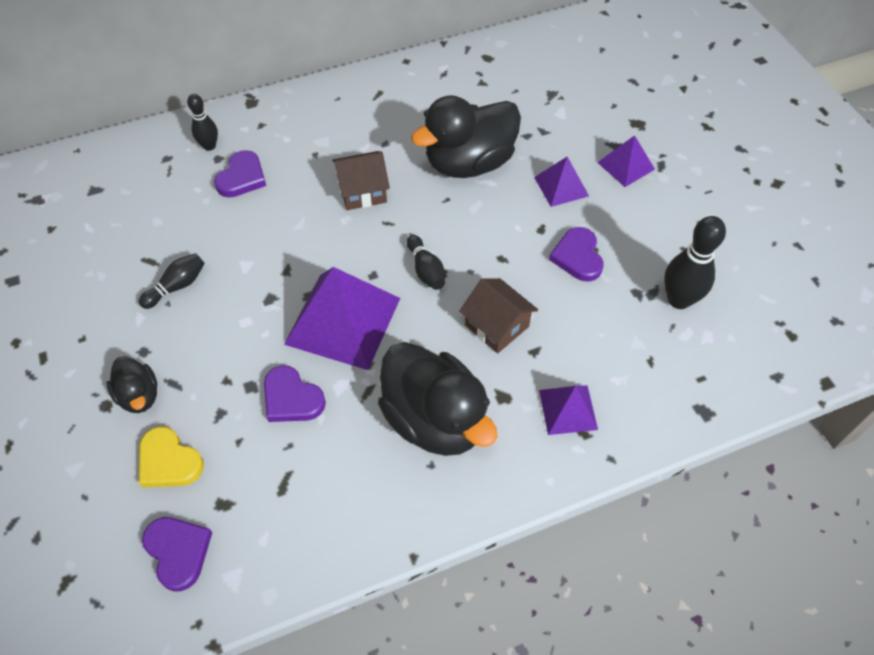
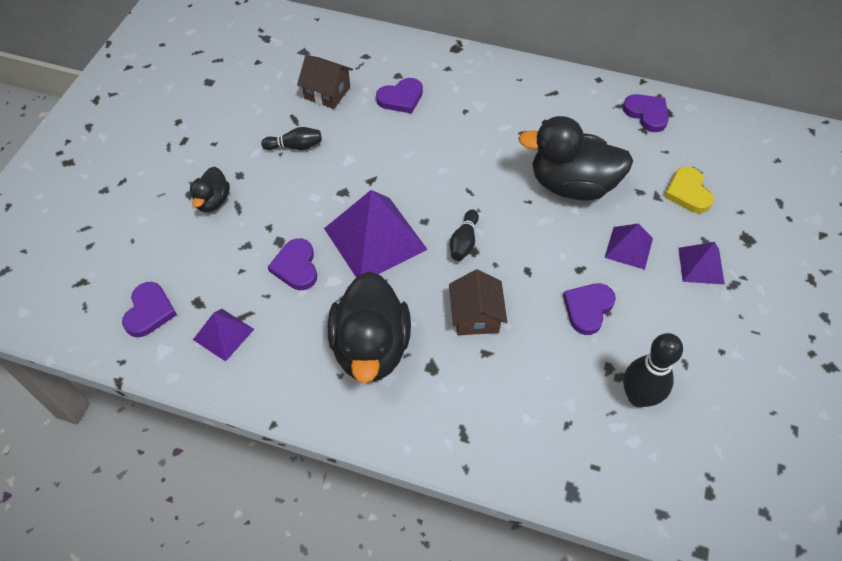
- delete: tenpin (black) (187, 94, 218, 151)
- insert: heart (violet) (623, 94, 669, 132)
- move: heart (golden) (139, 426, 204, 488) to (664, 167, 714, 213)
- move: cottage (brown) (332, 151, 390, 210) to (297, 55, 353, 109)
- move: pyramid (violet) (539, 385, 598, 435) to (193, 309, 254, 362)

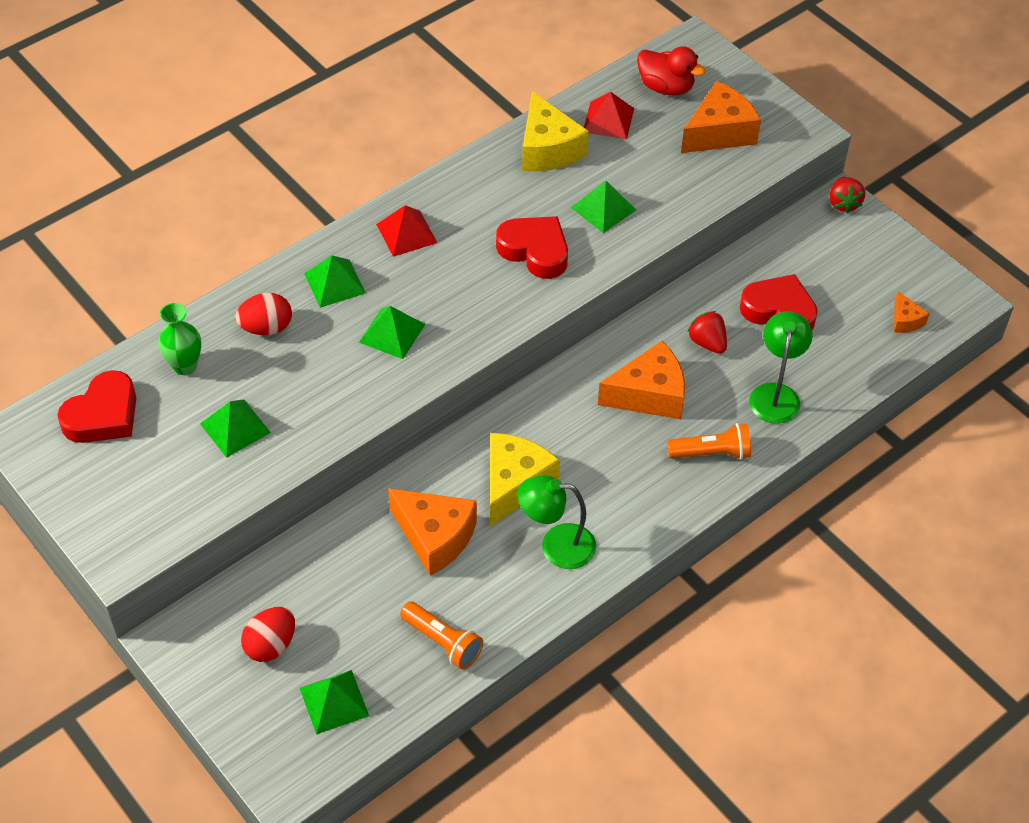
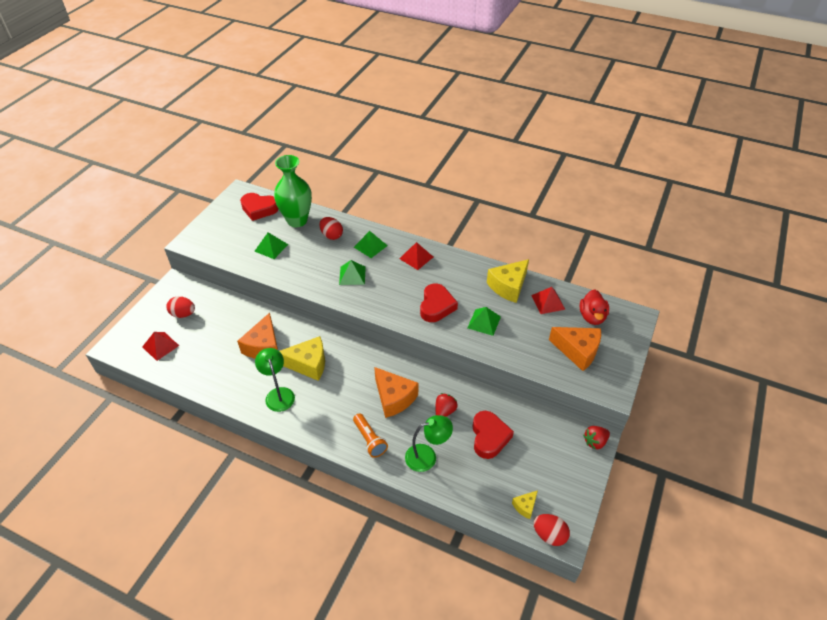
- delete: torch (orange-coloured) (400, 601, 483, 669)
- insert: toy egg (crimson) (533, 514, 570, 546)
- recolor: pyramid (leaf-green) (300, 670, 369, 735) to pyramid (crimson) (142, 332, 179, 361)
- recolor: cheese (orange-coloured) (894, 291, 930, 333) to cheese (golden) (512, 490, 538, 519)
- resize: vase (leaf-green) (158, 303, 201, 375) = (274, 155, 312, 227) x1.85

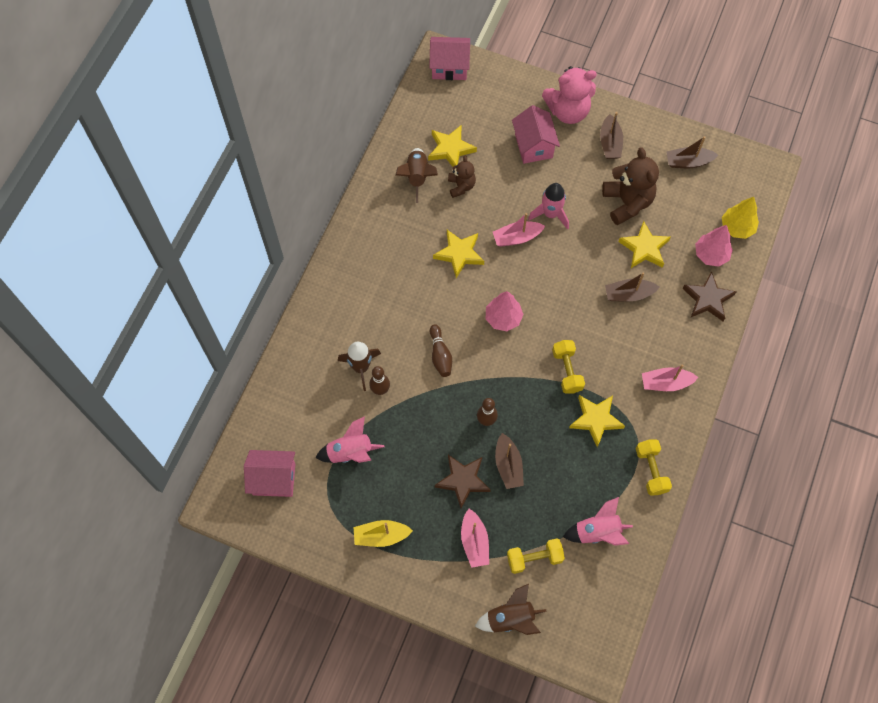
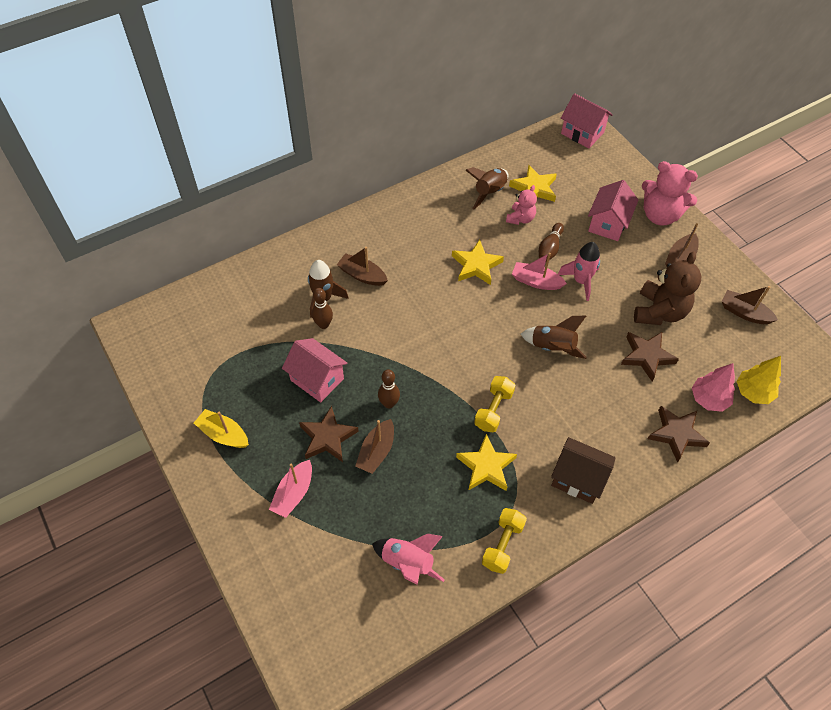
- delete: rocket (rosy) (316, 416, 384, 463)
- delete: toy tree (rosy) (486, 291, 524, 331)
- delete: dumbbell (golden) (507, 539, 565, 574)
- move: cottage (rosy) (244, 450, 295, 497) to (282, 338, 348, 402)
- move: tenpin (brown) (430, 324, 452, 377) to (539, 223, 564, 261)
- move: rocket (brown) (475, 584, 547, 635) to (521, 316, 587, 359)
- move: toy boat (brown) (605, 272, 659, 301) to (337, 247, 388, 286)
- replace: toy boat (rosy) (642, 364, 698, 391) to cottage (brown) (551, 437, 616, 504)
- recolor: stuffed bear (brown) (448, 156, 476, 198) to stuffed bear (rosy) (506, 185, 537, 225)
- recolor: star (golden) (618, 221, 671, 268) to star (brown) (621, 332, 679, 381)

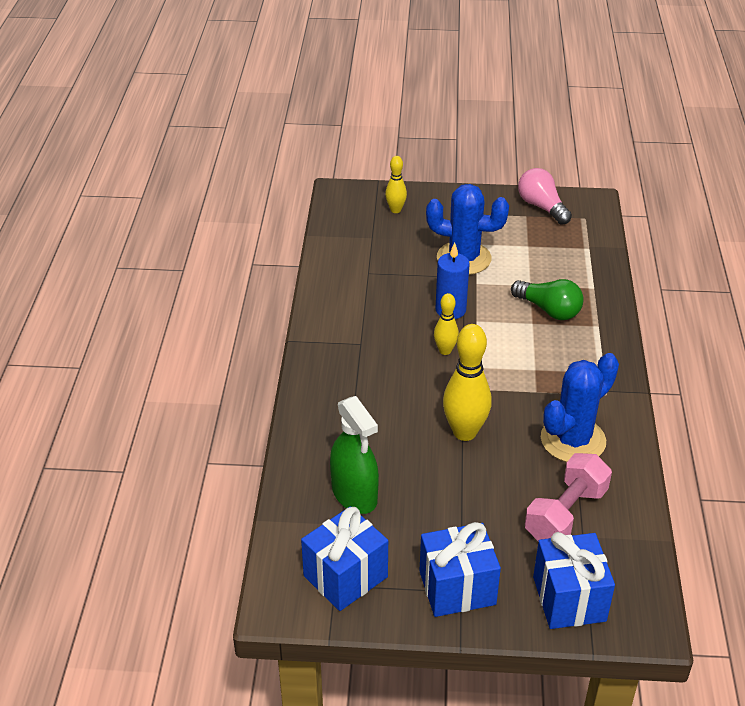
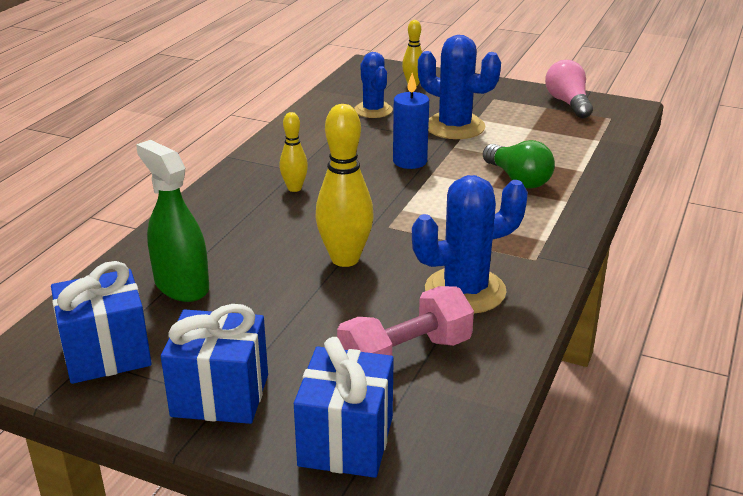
- insert: prickly plant (blue) (354, 52, 393, 118)
- move: tenpin (golden) (434, 293, 459, 355) to (279, 112, 308, 192)
- rotate: spray bottle (leaf-green) (330, 396, 379, 514) = (136, 140, 209, 302) 150 degrees clockwise

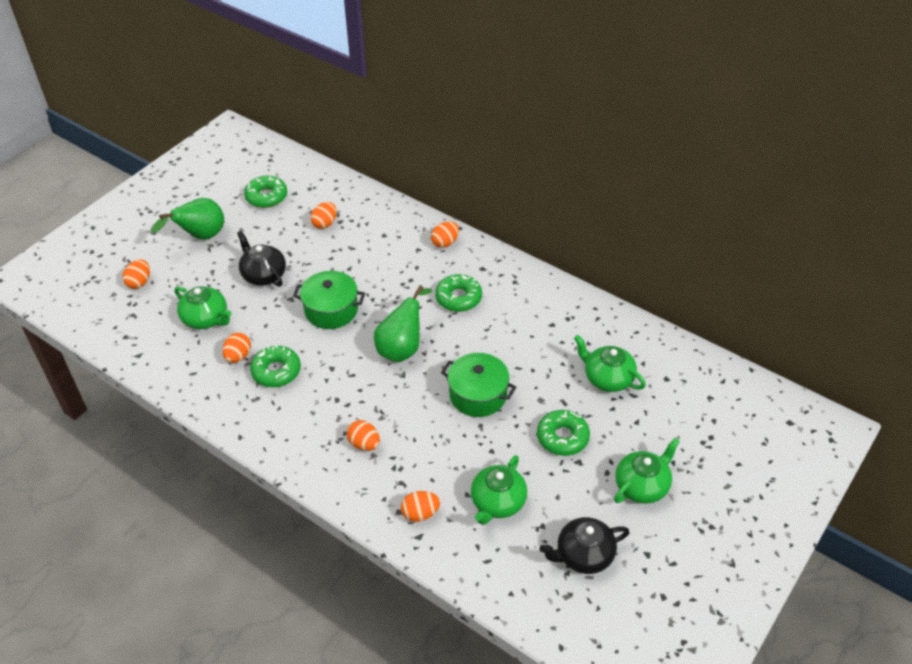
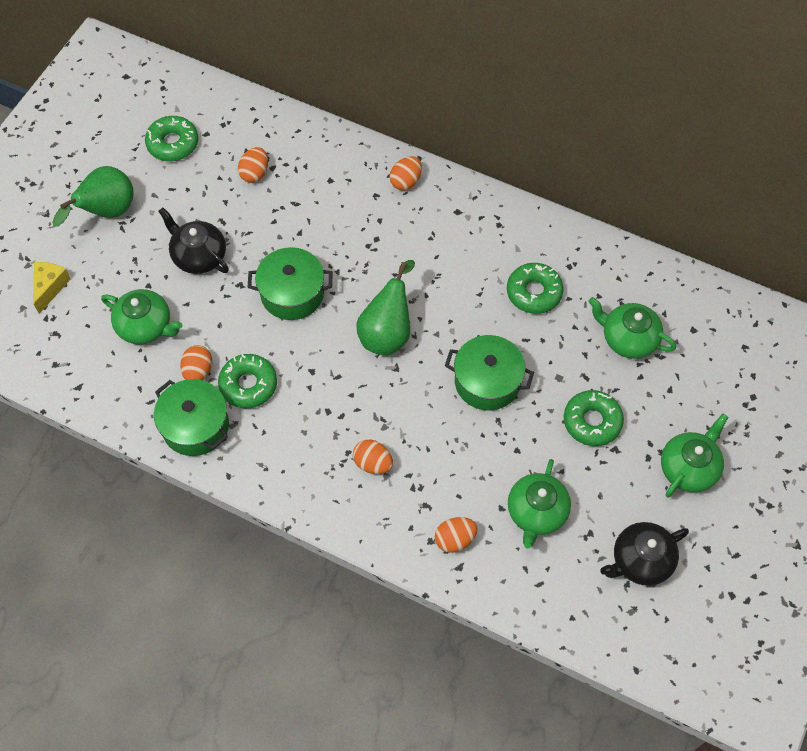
- insert: pot (leaf-green) (154, 379, 229, 456)
- move: glazed donut (leaf-green) (435, 274, 482, 312) to (507, 263, 563, 314)
- replace: toy egg (orange-coloured) (123, 259, 150, 289) to cheese (golden) (34, 262, 71, 314)

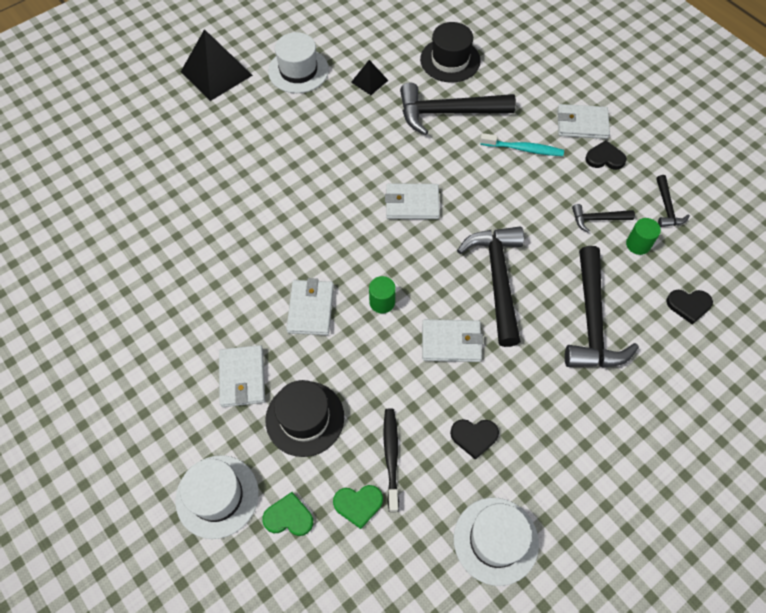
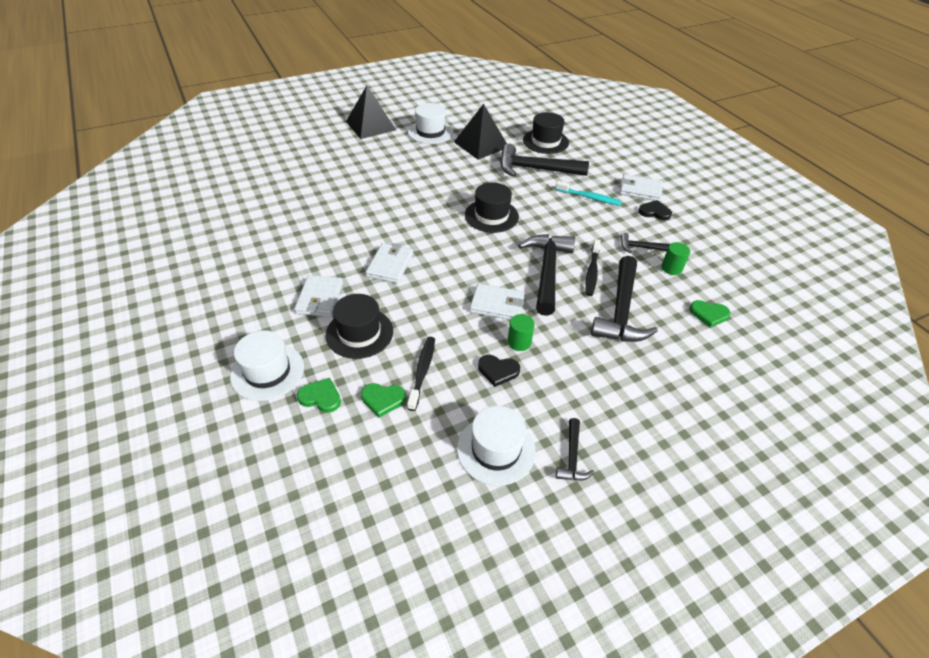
- insert: dental brush (black) (585, 239, 601, 296)
- move: cylinder (leaf-green) (369, 276, 396, 314) to (508, 314, 535, 351)
- move: hammer (black) (656, 175, 690, 227) to (556, 418, 594, 481)
- replace: billfold (snow-white) (385, 184, 440, 219) to hat (black) (465, 182, 519, 233)
- recolor: heart (black) (667, 290, 713, 325) to heart (leaf-green) (689, 300, 731, 327)
- resize: pyramid (black) (351, 60, 389, 95) = (454, 104, 507, 159) x1.95

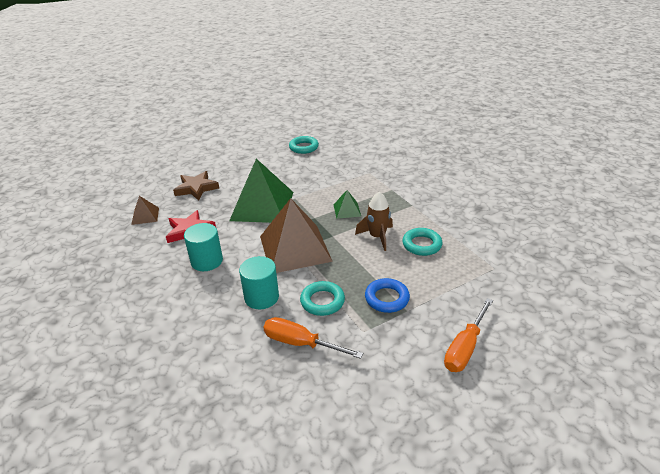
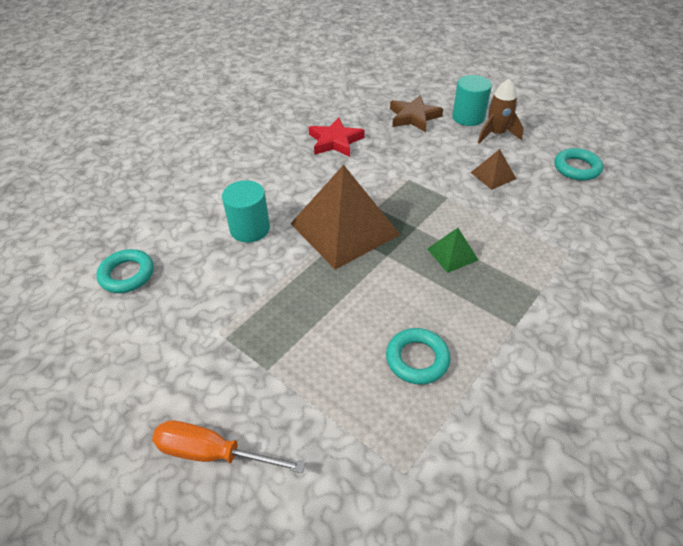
- delete: pyramid (leaf-green) (229, 159, 293, 223)
- delete: screwdriver (orange-coloured) (264, 317, 363, 359)
- delete: ring (blue) (365, 278, 410, 313)
- move: pyramid (brown) (131, 196, 159, 225) to (470, 149, 516, 190)
- move: cylinder (aqua) (184, 223, 223, 271) to (452, 75, 492, 126)
- move: ring (aqua) (300, 281, 345, 316) to (96, 249, 154, 293)
- move: rocket (brown) (355, 192, 393, 251) to (478, 78, 524, 143)

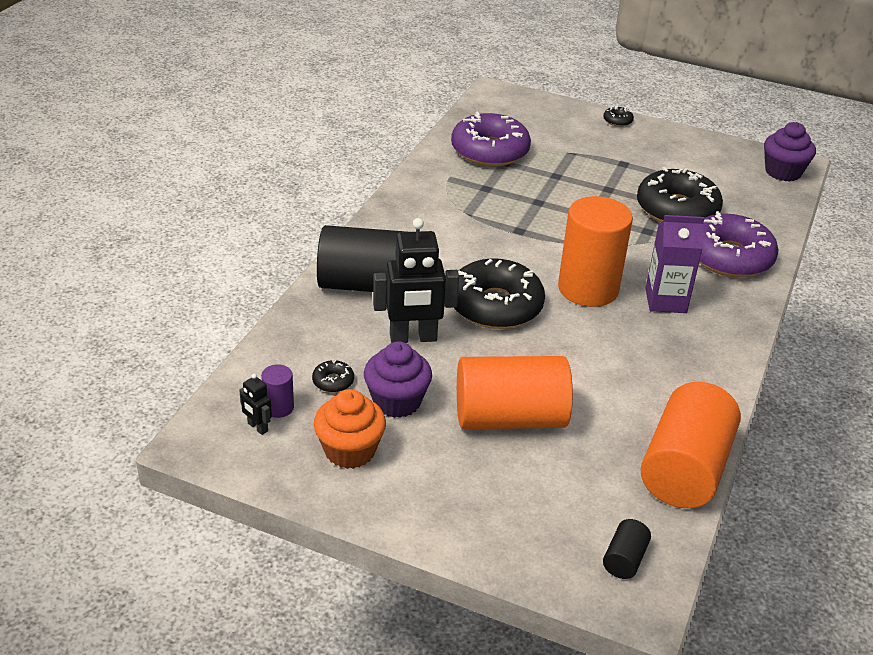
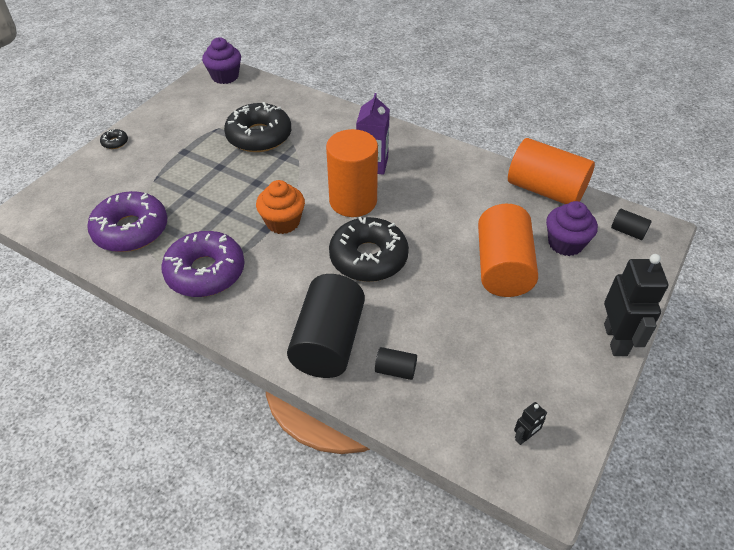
- delete: cylinder (violet) (261, 364, 294, 418)
- delete: glazed donut (black) (312, 360, 354, 393)
- insert: cylinder (black) (375, 347, 417, 380)
- move: muffin (orange-coloured) (314, 389, 386, 469) to (256, 180, 305, 234)
- move: muffin (violet) (364, 341, 432, 418) to (546, 201, 598, 256)
- move: robot figure (black) (373, 218, 459, 343) to (604, 254, 668, 356)
- move: glazed donut (violet) (699, 211, 778, 277) to (161, 231, 245, 297)

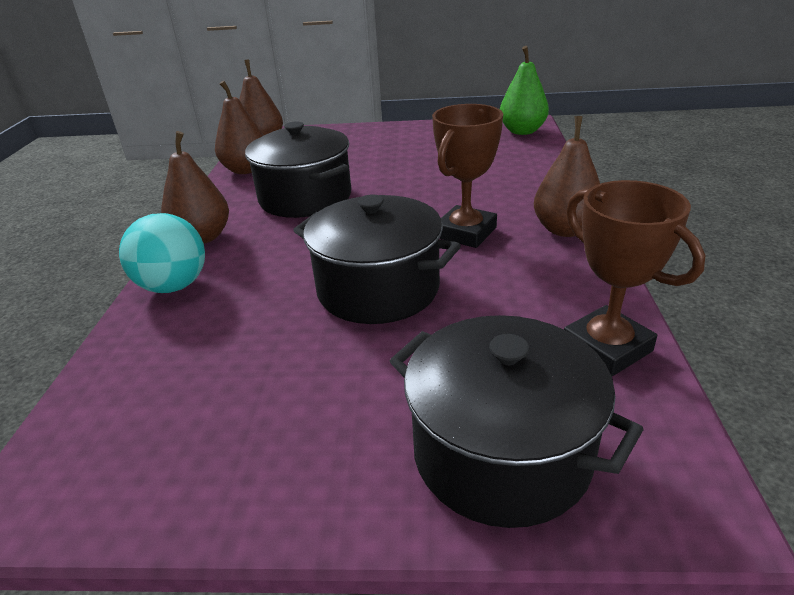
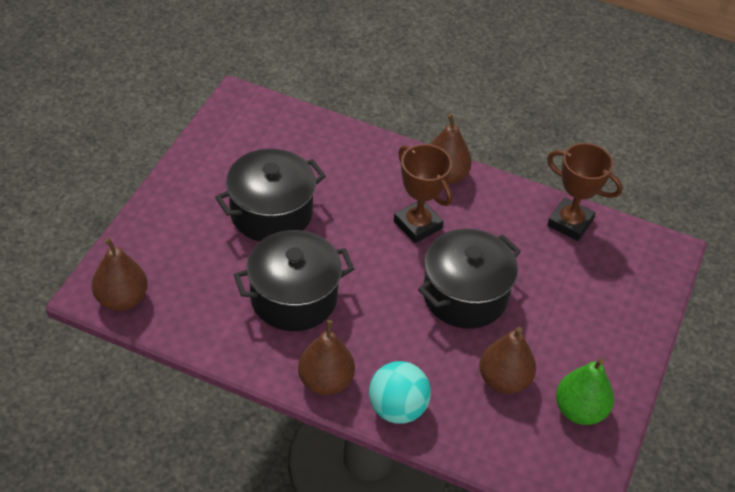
- move: pear (brown) (215, 81, 264, 174) to (479, 327, 536, 394)
- move: pot (black) (390, 315, 644, 528) to (215, 149, 326, 242)
- move: pear (leaf-green) (500, 46, 549, 135) to (556, 358, 614, 425)
- rotate: trophy (brown) (564, 180, 705, 376) = (547, 143, 623, 241) 45 degrees clockwise

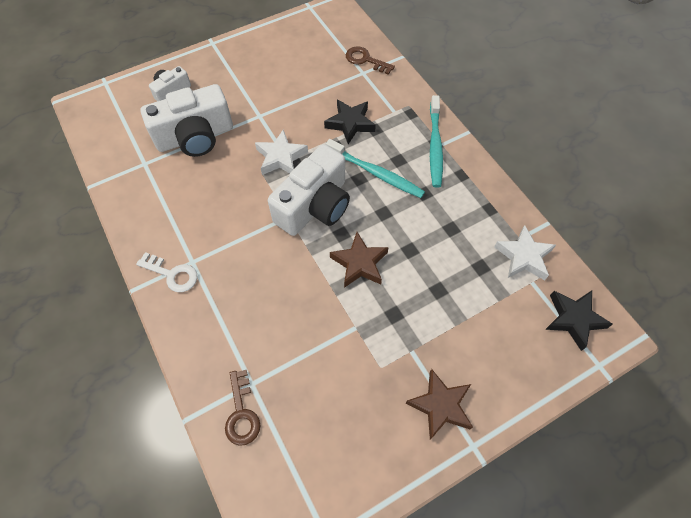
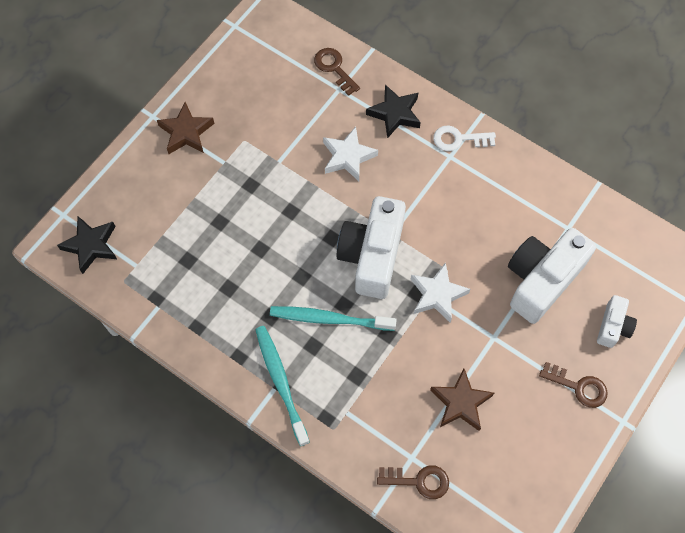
- insert: key (brown) (539, 362, 608, 408)
- move: star (black) (324, 99, 376, 144) to (366, 84, 421, 138)
- move: star (brown) (330, 232, 389, 288) to (430, 369, 494, 431)
- move: star (snow-white) (494, 225, 556, 280) to (323, 127, 378, 181)

